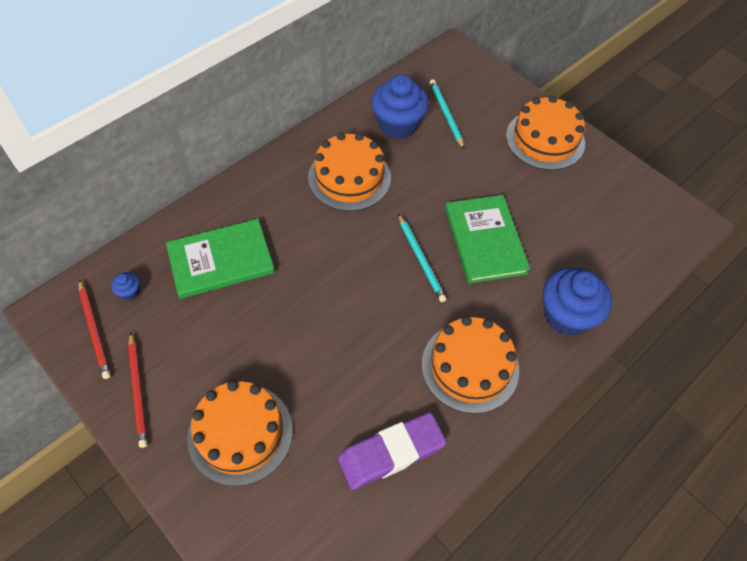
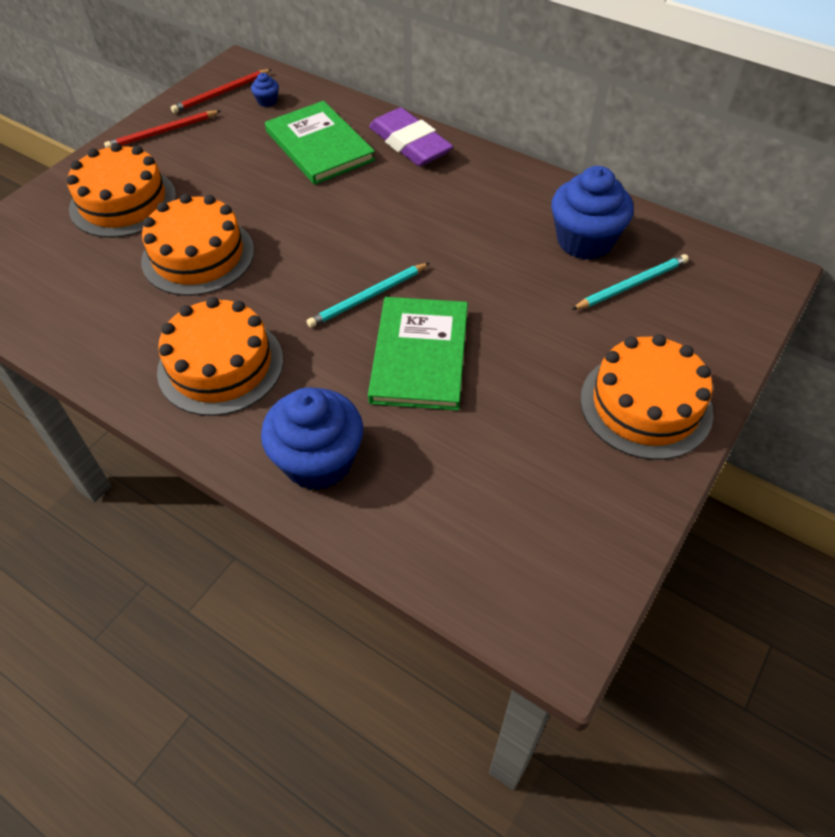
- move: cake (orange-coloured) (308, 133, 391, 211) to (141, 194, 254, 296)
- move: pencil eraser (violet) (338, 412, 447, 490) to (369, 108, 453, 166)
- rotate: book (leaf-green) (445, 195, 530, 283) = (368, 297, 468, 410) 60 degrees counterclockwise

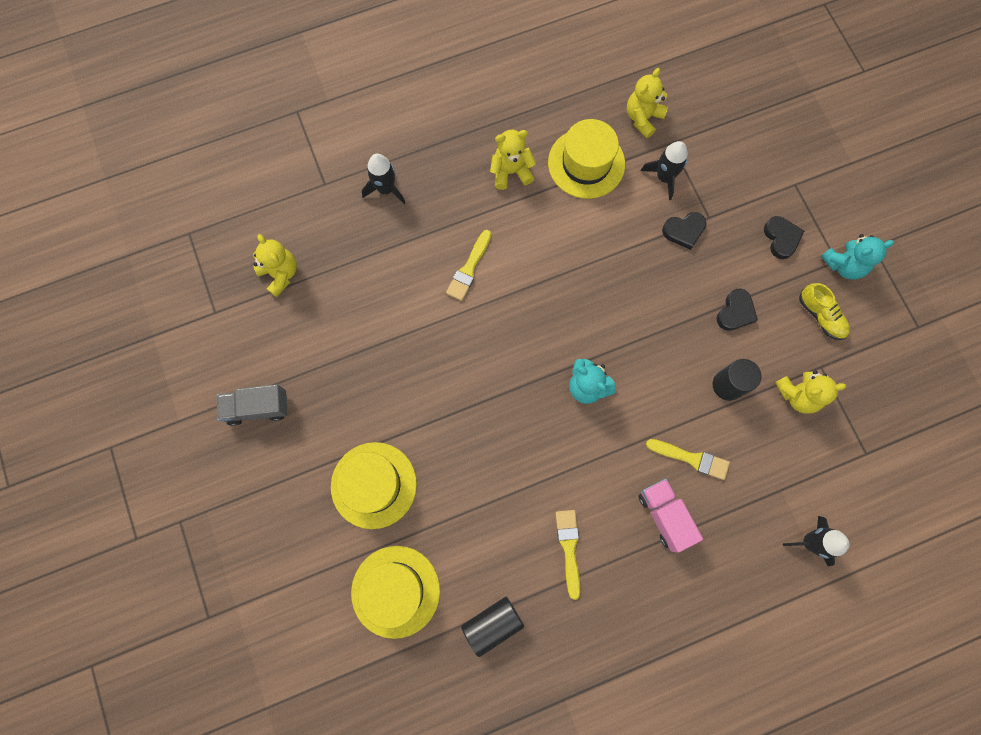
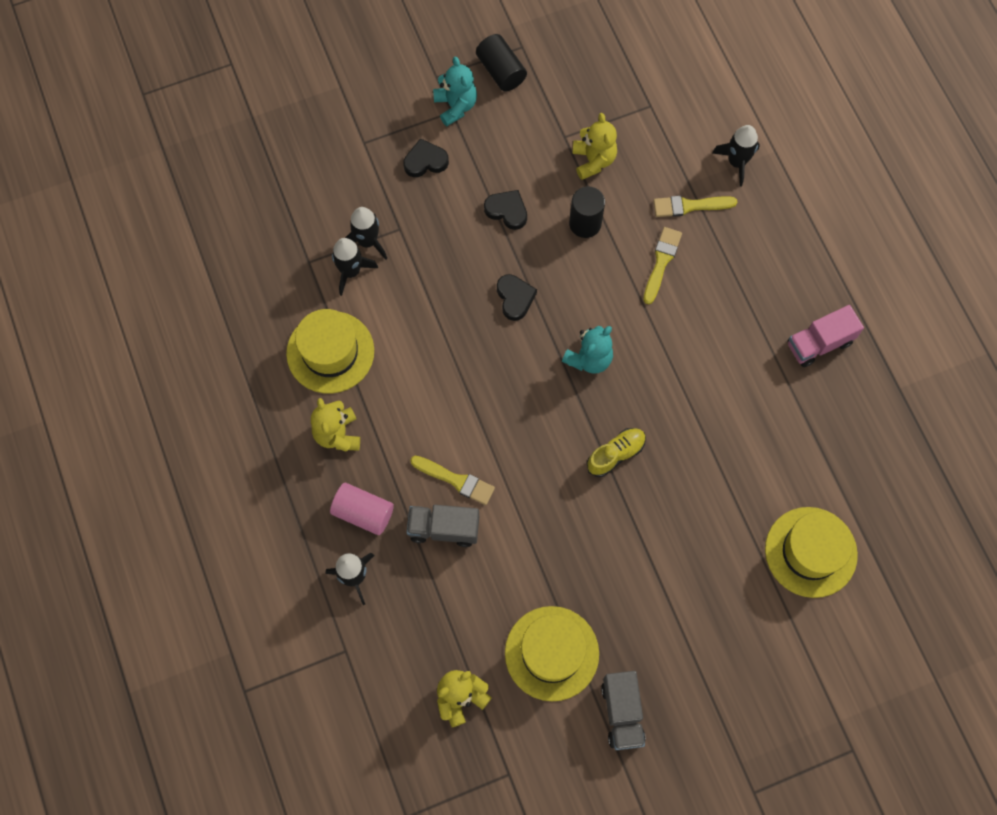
- delete: stuffed bear (golden) (627, 68, 668, 138)
- insert: cylinder (rosy) (330, 483, 394, 535)
- insert: rocket (black) (345, 207, 387, 260)
- insert: truck (ash-grey) (407, 505, 479, 547)
- move: hat (golden) (331, 442, 417, 529) to (505, 606, 599, 701)
- move: cylinder (black) (461, 597, 524, 657) to (476, 34, 527, 91)
- move: paint brush (golden) (556, 510, 580, 600) to (654, 196, 737, 217)
- move: truck (rosy) (638, 479, 703, 553) to (787, 305, 864, 367)
- move: heart (black) (662, 212, 706, 250) to (497, 274, 537, 321)
- move: lace-up shoe (golden) (799, 283, 850, 340) to (587, 428, 646, 477)

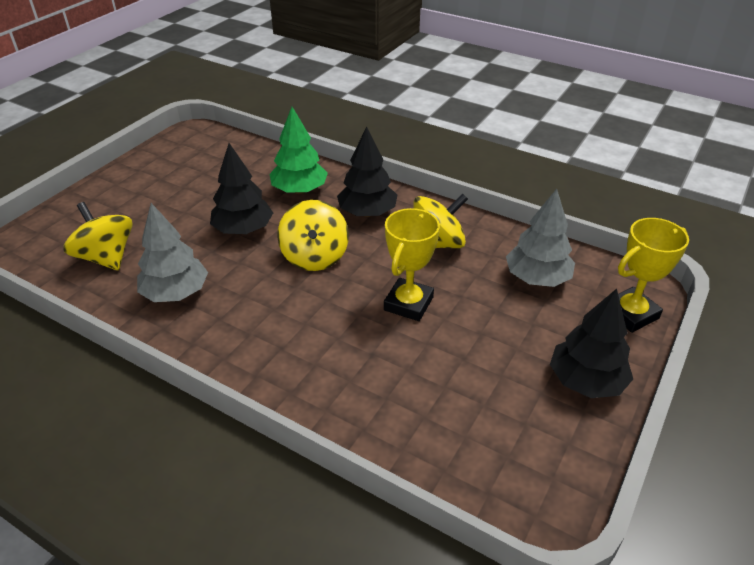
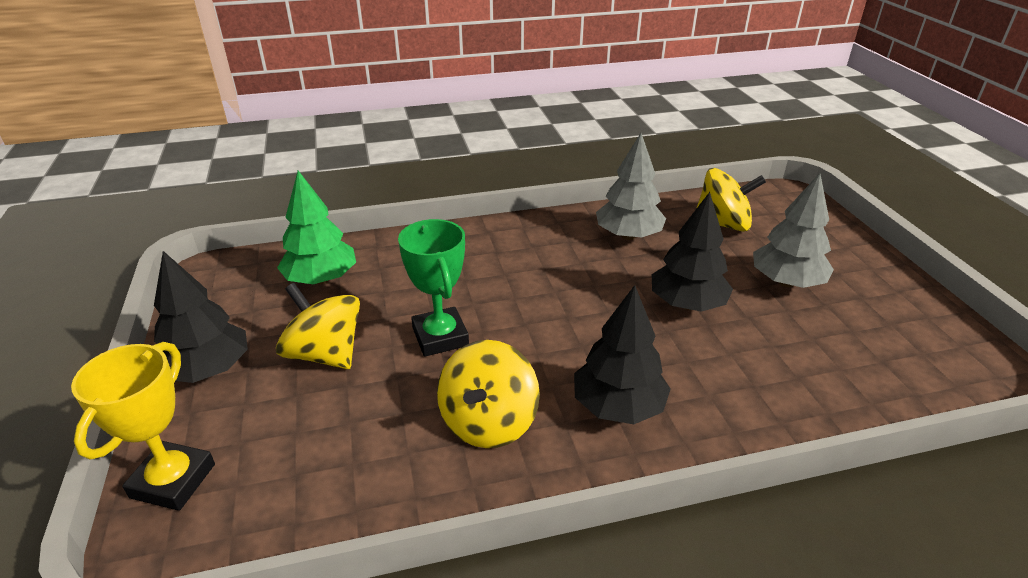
- move: toy tree (leaf-green) (270, 107, 328, 194) to (277, 170, 356, 284)
- move: spinning top (golden) (277, 200, 349, 271) to (276, 283, 360, 369)
- move: toy tree (ash-grey) (506, 189, 575, 287) to (753, 173, 834, 288)
- recolor: trophy (golden) (384, 208, 440, 321) to trophy (leaf-green) (398, 219, 469, 357)

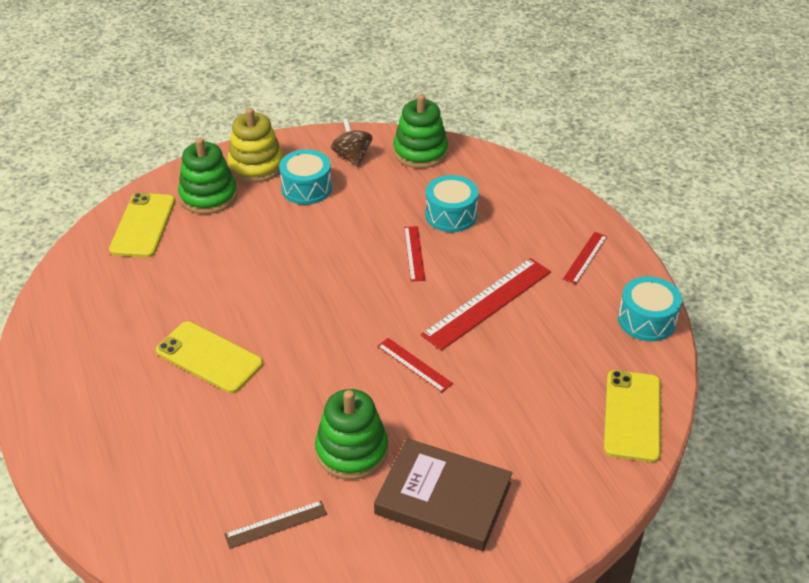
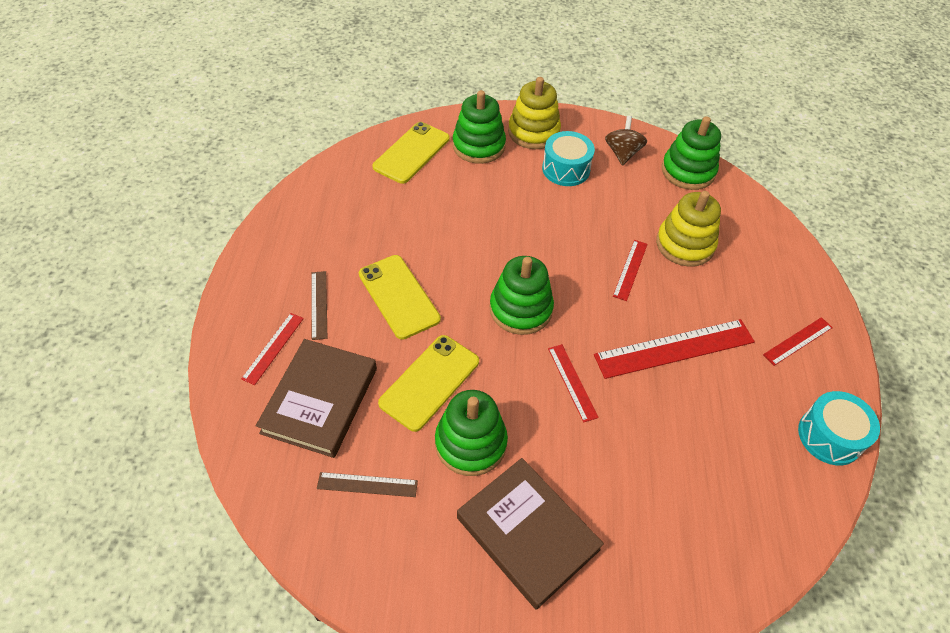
- insert: straightedge (crimson) (241, 313, 304, 385)
- insert: book (brown) (256, 339, 377, 458)
- insert: straightedge (brown) (311, 271, 327, 340)
- insert: stacking rings (leaf-green) (490, 256, 554, 335)
- move: phone (golden) (604, 370, 661, 462) to (378, 335, 479, 432)
- replace: drum (aqua) (425, 175, 479, 232) to stacking rings (golden) (656, 191, 721, 267)

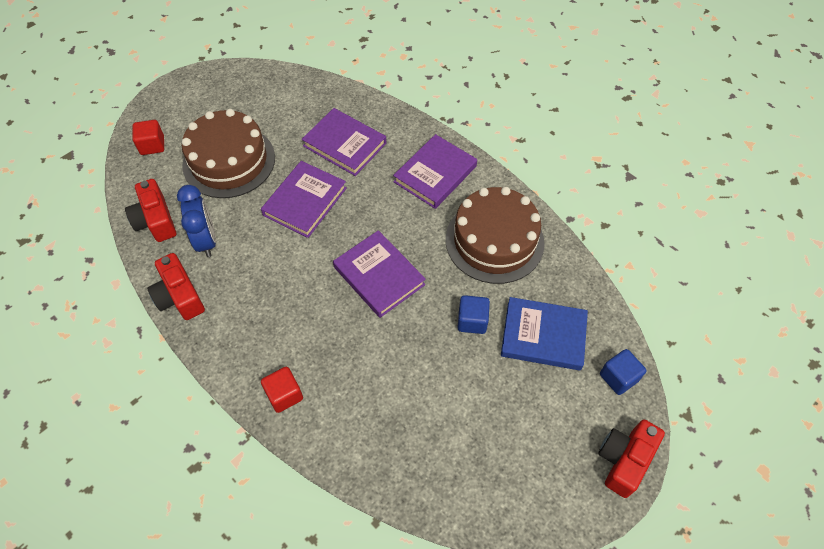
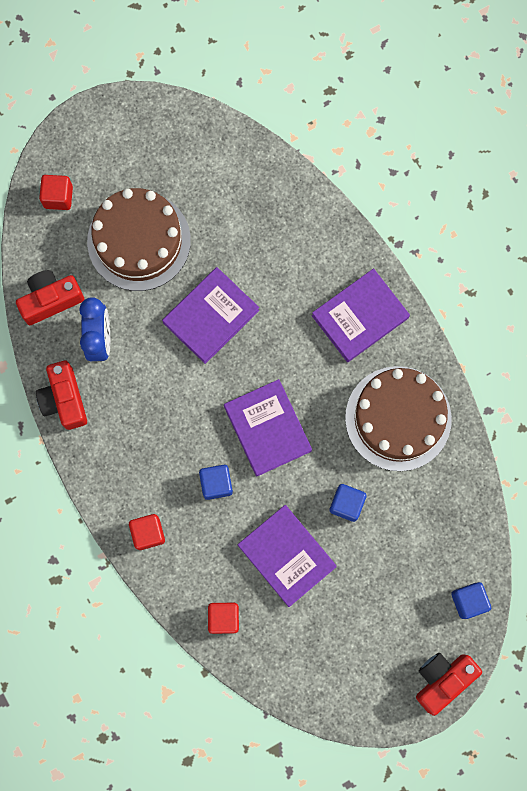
- delete: book (blue) (501, 297, 588, 371)
- insert: solid cube (blue) (199, 465, 233, 500)
- insert: solid cube (crimson) (208, 603, 239, 634)
- move: book (violet) (302, 108, 386, 176) to (238, 505, 337, 607)
- rotate: photo camera (crimson) (125, 179, 176, 242) = (16, 270, 84, 325) 75 degrees clockwise

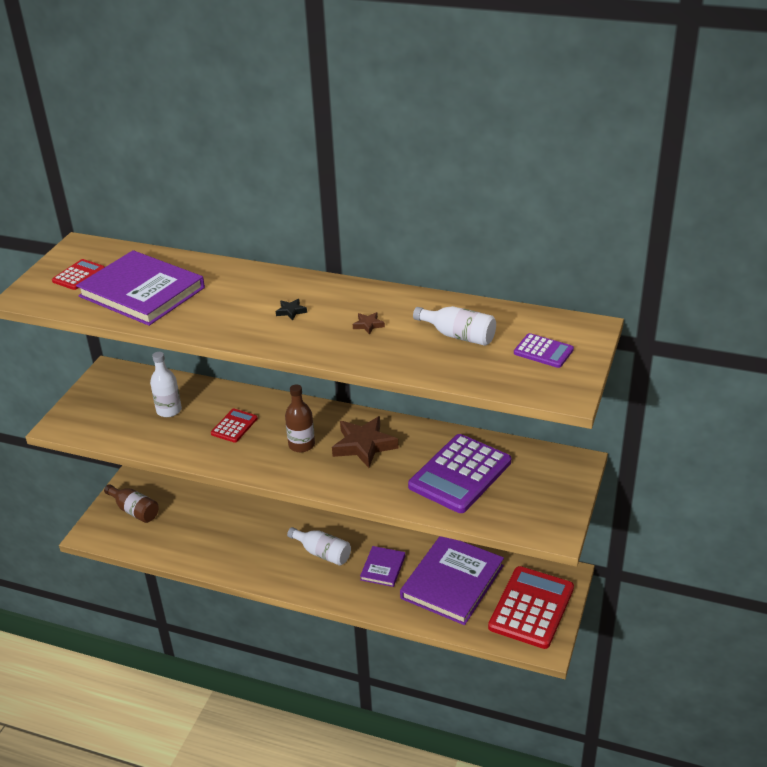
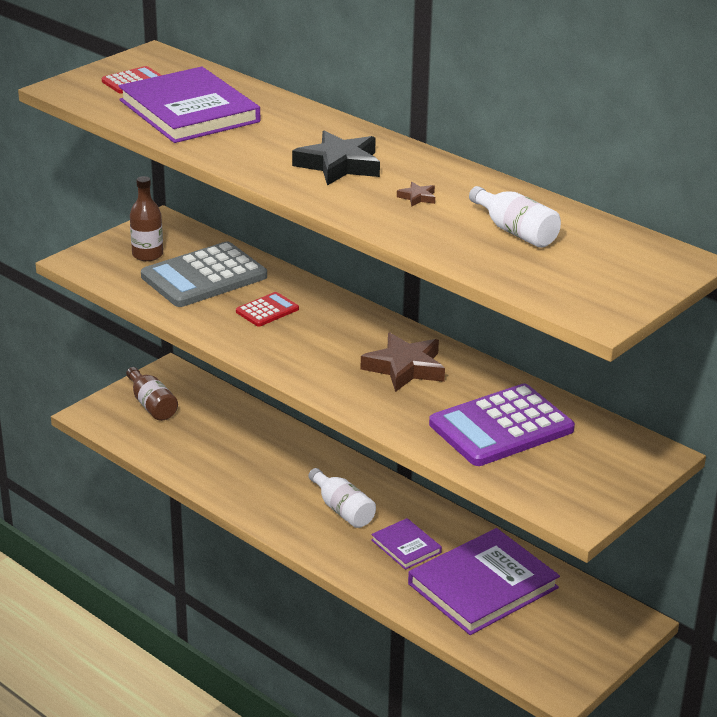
- delete: calculator (crimson) (488, 566, 574, 649)
- delete: calculator (violet) (514, 333, 574, 368)
- move: bottle (brown) (285, 384, 315, 452) to (130, 176, 163, 261)
- replace: bottle (snow-white) (150, 352, 182, 417) to calculator (ash-grey) (141, 241, 267, 307)
- rotate: book (violet) (360, 546, 405, 587) = (371, 518, 442, 570) 75 degrees counterclockwise
- resize: star (black) (276, 299, 307, 321) = (292, 130, 380, 186) x2.32

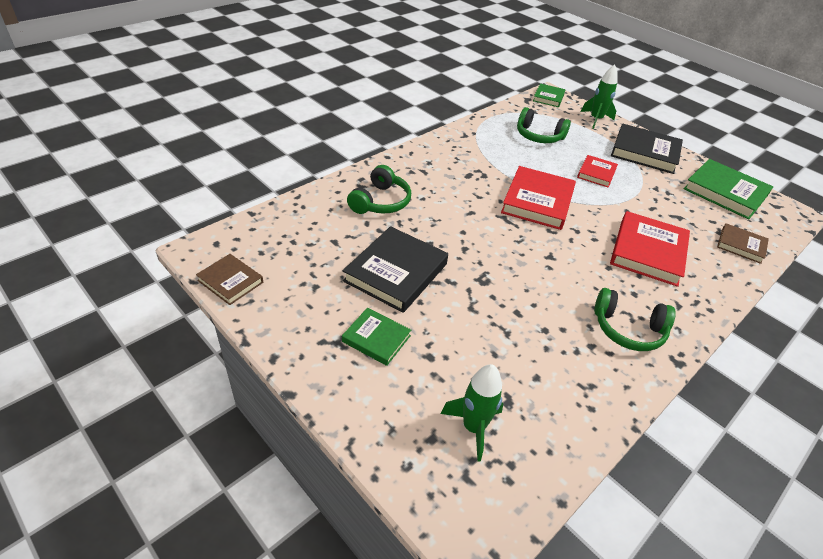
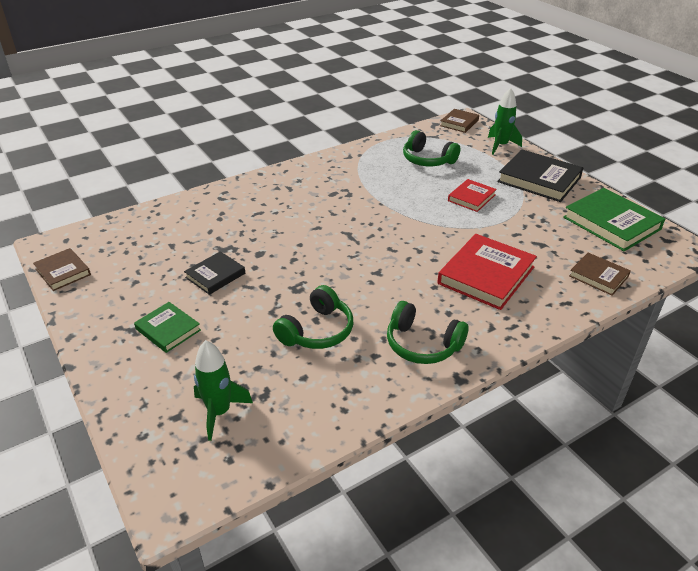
- delete: book (crimson) (501, 166, 576, 230)
- move: headphones (leaf-green) (347, 165, 411, 214) to (273, 285, 353, 349)
- recolor: book (leaf-green) (533, 83, 565, 107) to book (brown) (440, 109, 479, 133)
- resize: book (black) (343, 226, 448, 313) = (184, 251, 245, 295) x0.57

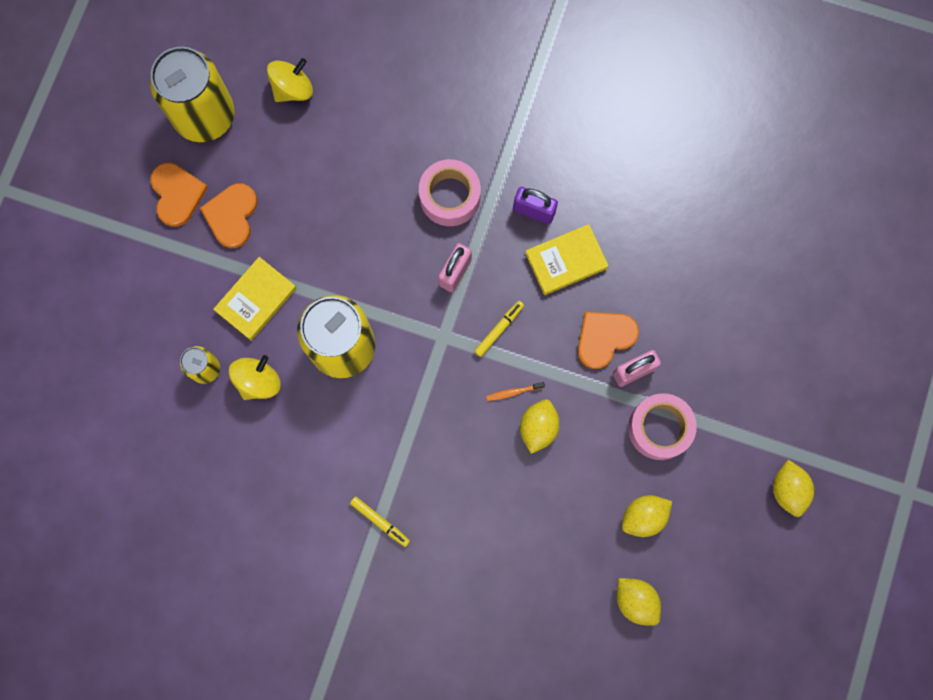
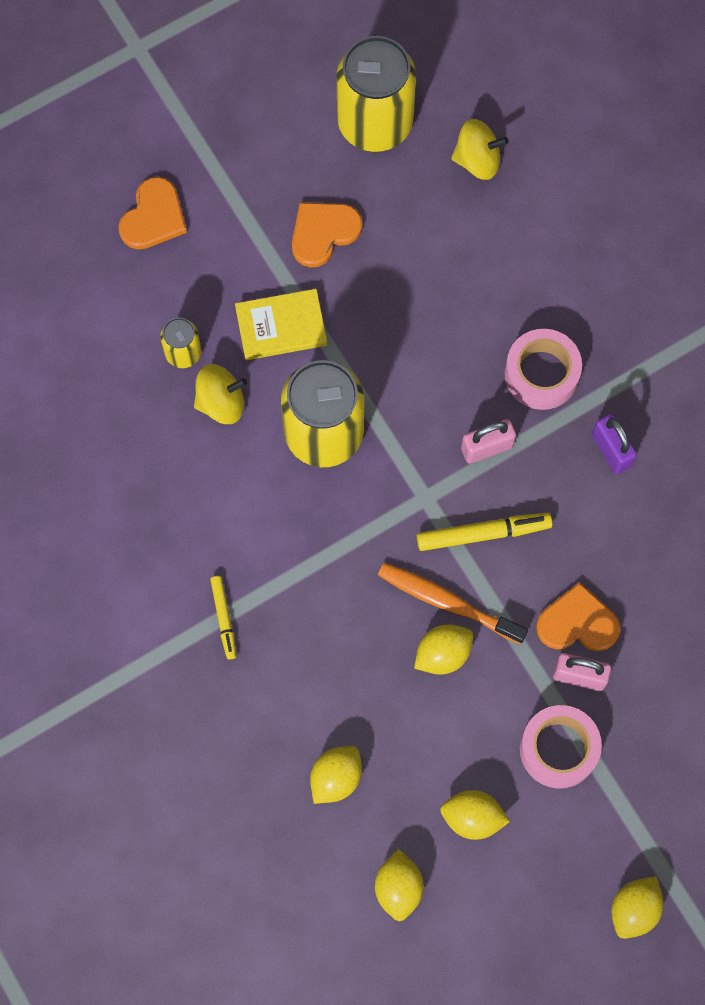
- delete: book (golden) (525, 224, 609, 295)
- insert: citrus fruit (golden) (310, 746, 362, 804)
- move: heart (orange-coloured) (150, 163, 208, 227) to (118, 177, 187, 250)
- resize: marker pen (golden) (474, 301, 524, 357) = (417, 513, 553, 551) x1.61
- resize: dental brush (orange-coloured) (486, 382, 545, 401) = (378, 563, 528, 644) x2.22

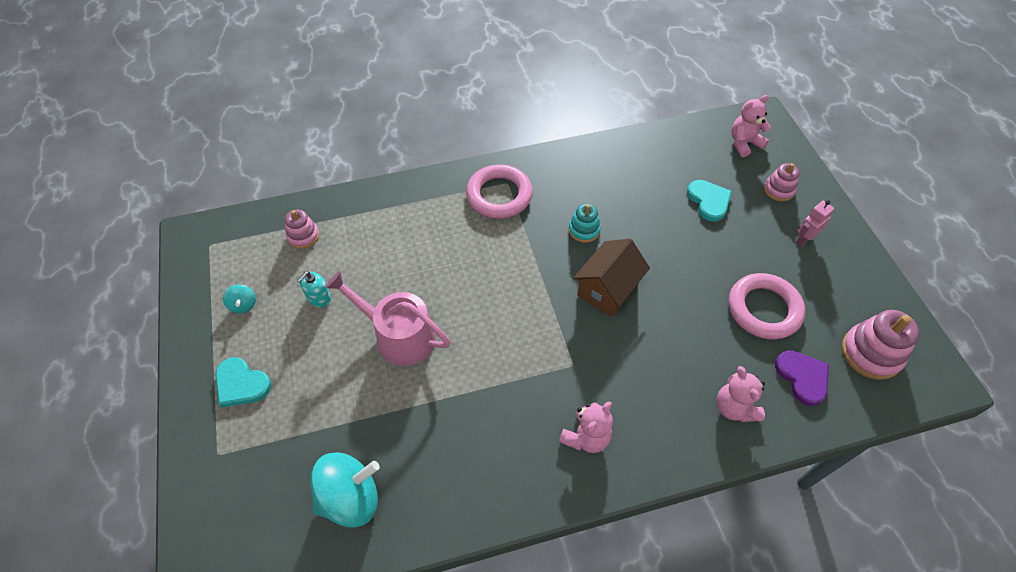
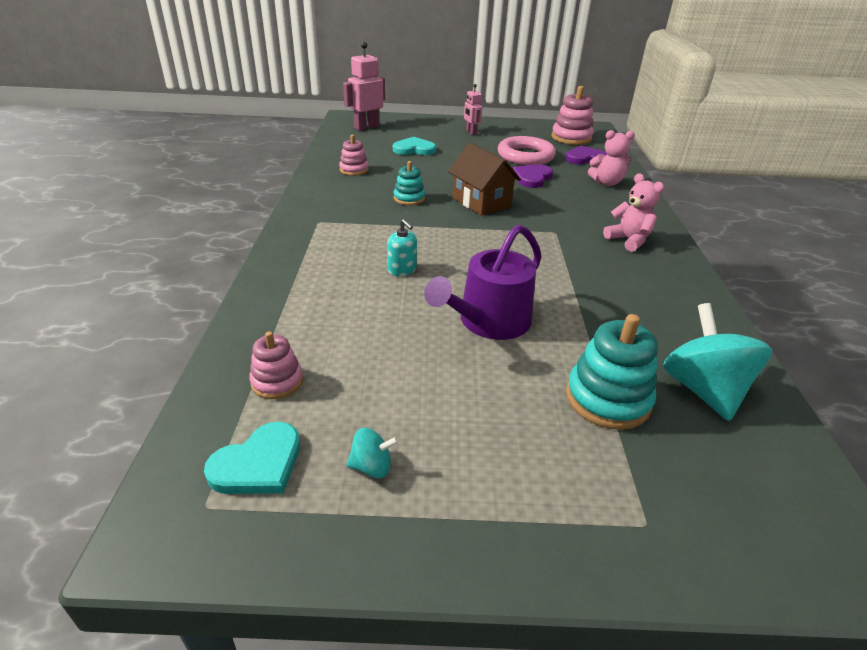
- delete: ring (rosy) (466, 165, 533, 219)
- insert: heart (violet) (512, 164, 553, 188)
- insert: stacking rings (aqua) (566, 314, 658, 430)
- move: heart (aqua) (215, 357, 271, 408) to (204, 422, 300, 494)
- move: pump bottle (aqua) (297, 271, 331, 307) to (387, 219, 417, 276)
- move: stacking rings (rosy) (764, 163, 800, 202) to (339, 135, 369, 176)
- replace: stuffed bear (rosy) (731, 95, 771, 157) to robot figure (rosy) (343, 42, 385, 131)
- recolor: watering pot (rosy) (325, 271, 450, 366) to watering pot (violet) (424, 224, 541, 340)

